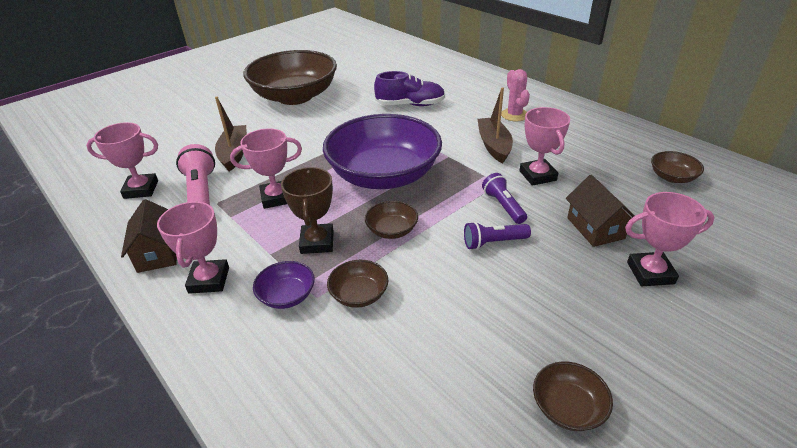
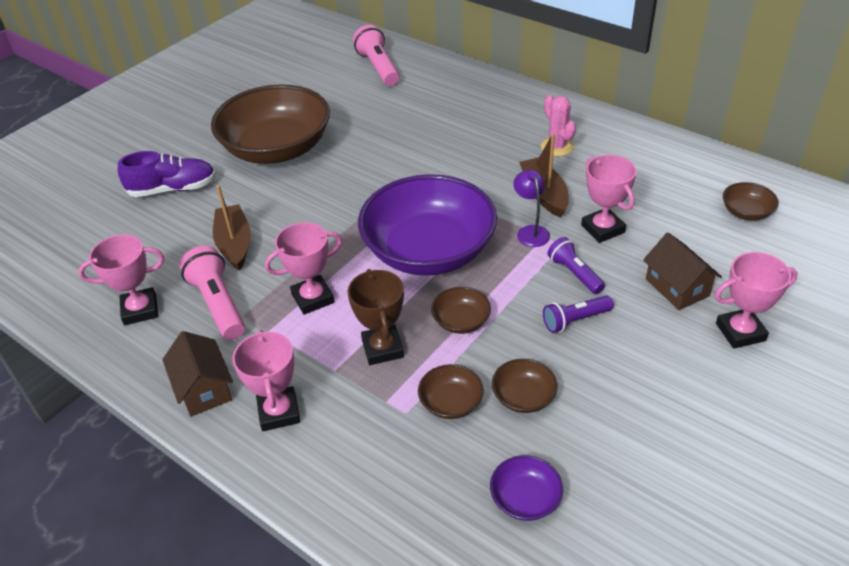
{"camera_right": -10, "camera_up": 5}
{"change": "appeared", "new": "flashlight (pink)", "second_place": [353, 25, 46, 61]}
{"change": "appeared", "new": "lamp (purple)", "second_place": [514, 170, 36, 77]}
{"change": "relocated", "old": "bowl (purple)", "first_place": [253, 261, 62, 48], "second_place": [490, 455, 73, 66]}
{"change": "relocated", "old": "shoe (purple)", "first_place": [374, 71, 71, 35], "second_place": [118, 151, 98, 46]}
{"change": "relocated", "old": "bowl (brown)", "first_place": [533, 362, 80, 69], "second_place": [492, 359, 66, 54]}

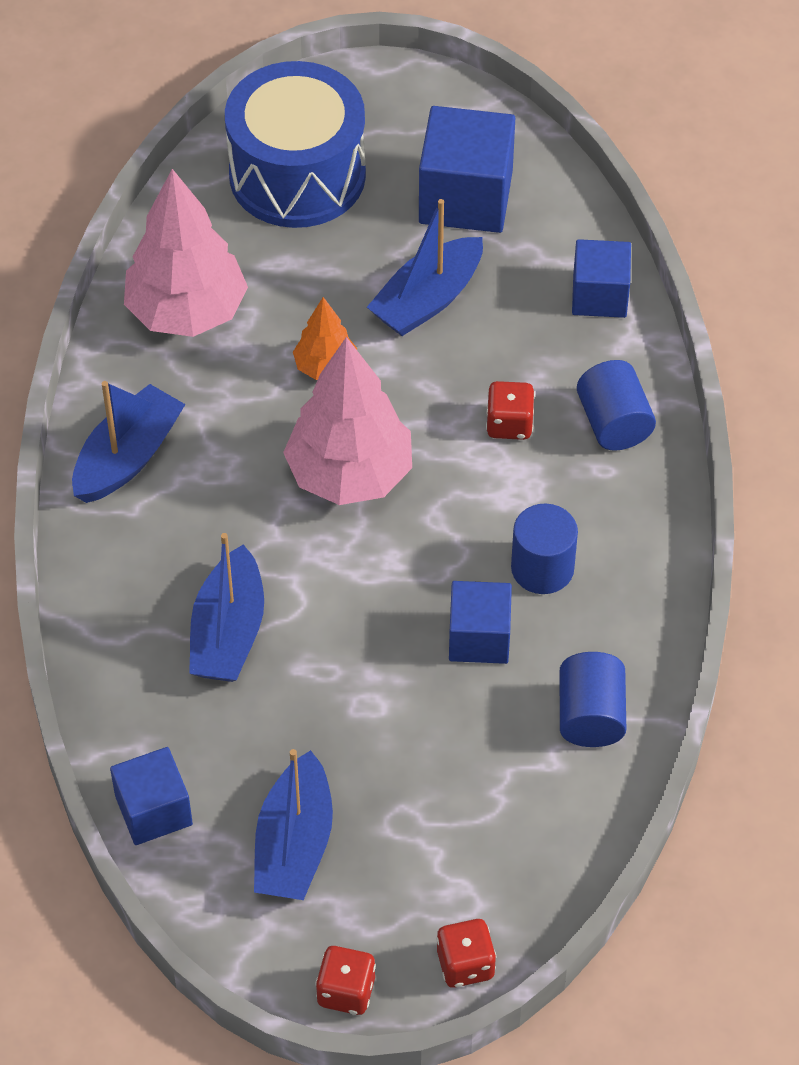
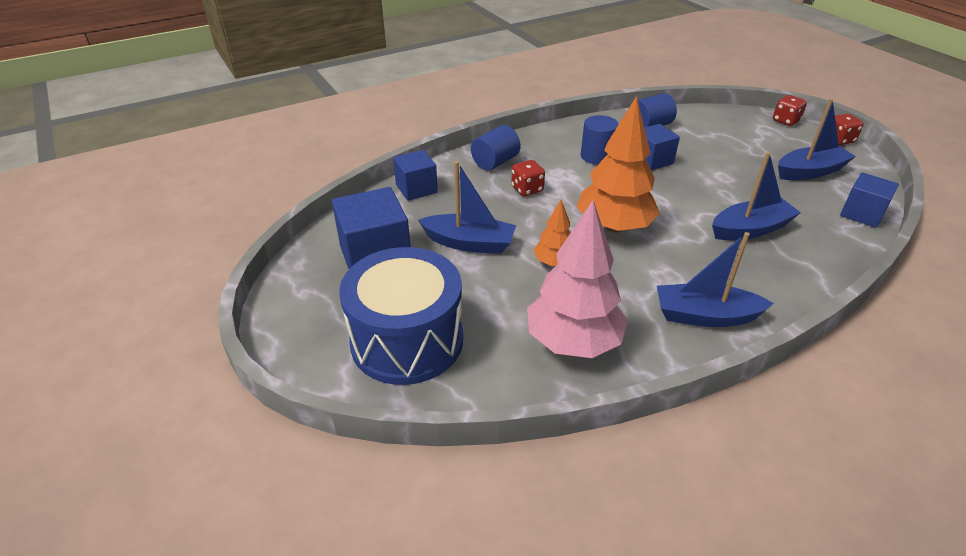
{"camera_right": -120, "camera_up": -15}
{"change": "colour", "old": "tree (pink)", "new": "tree (orange)", "first_place": [283, 337, 129, 168], "second_place": [576, 96, 84, 137]}

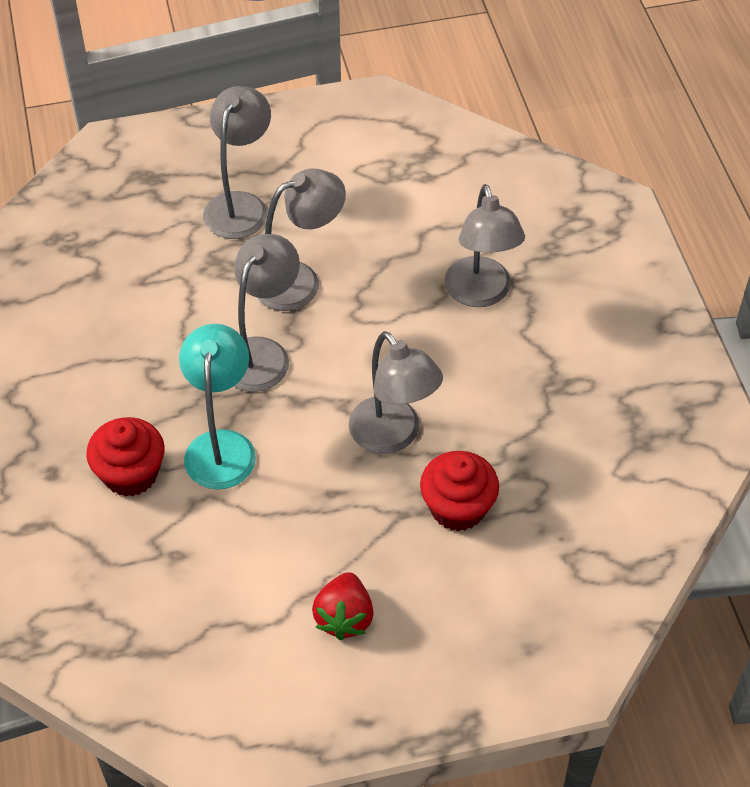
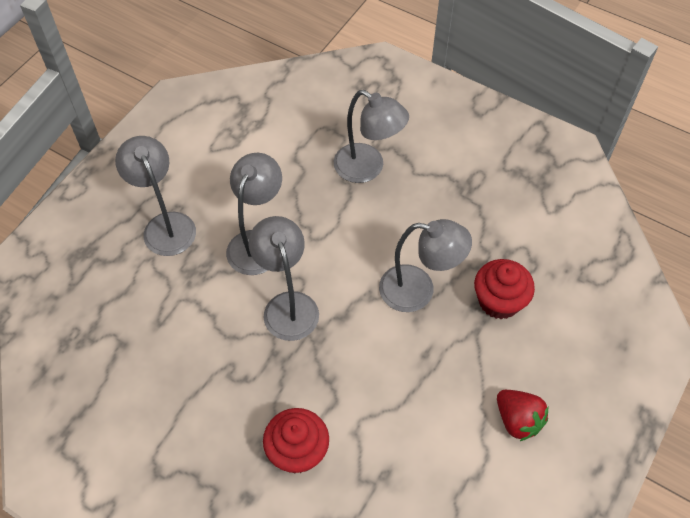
{"camera_right": -45, "camera_up": 5}
{"change": "missing", "old": "lamp (turquoise)", "first_place": [179, 324, 77, 165]}

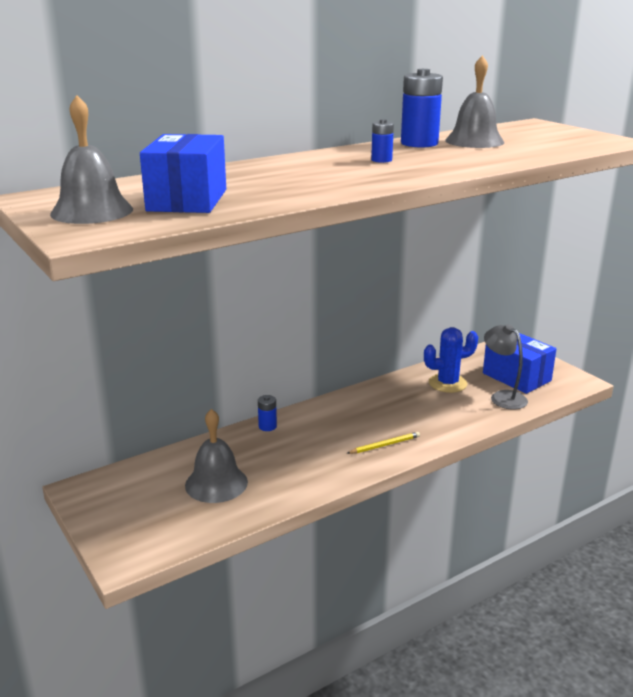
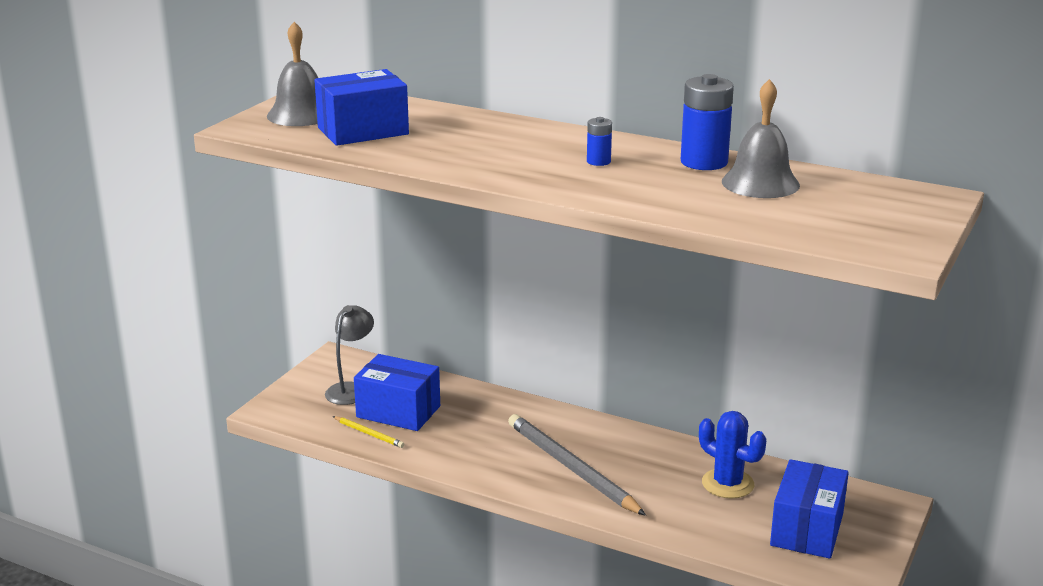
{"camera_right": 60, "camera_up": 0}
{"change": "missing", "old": "battery (blue)", "first_place": [258, 395, 19, 36]}
{"change": "appeared", "new": "pencil (grey)", "second_place": [508, 414, 138, 102]}
{"change": "relocated", "old": "pencil (yellow)", "first_place": [347, 432, 73, 22], "second_place": [333, 416, 71, 32]}
{"change": "relocated", "old": "lamp (grey)", "first_place": [484, 324, 44, 85], "second_place": [325, 305, 49, 100]}
{"change": "exchanged", "old": "bell (grey)", "new": "box (blue)", "first_place": [185, 409, 63, 94], "second_place": [354, 354, 86, 77]}

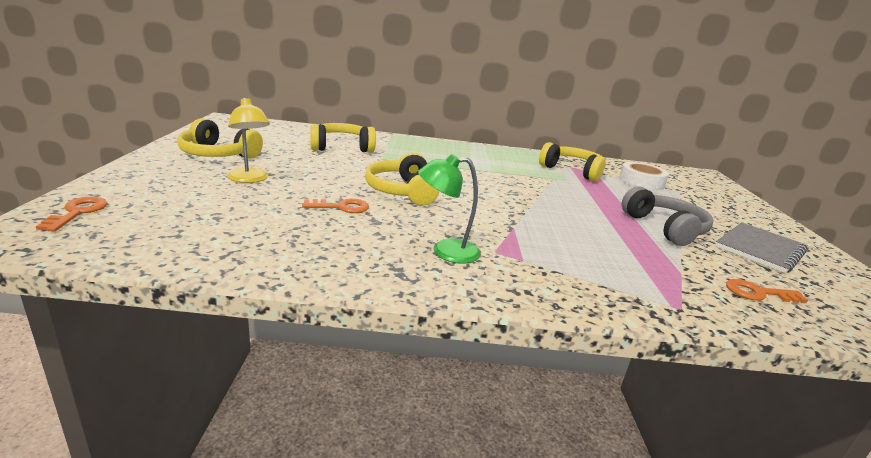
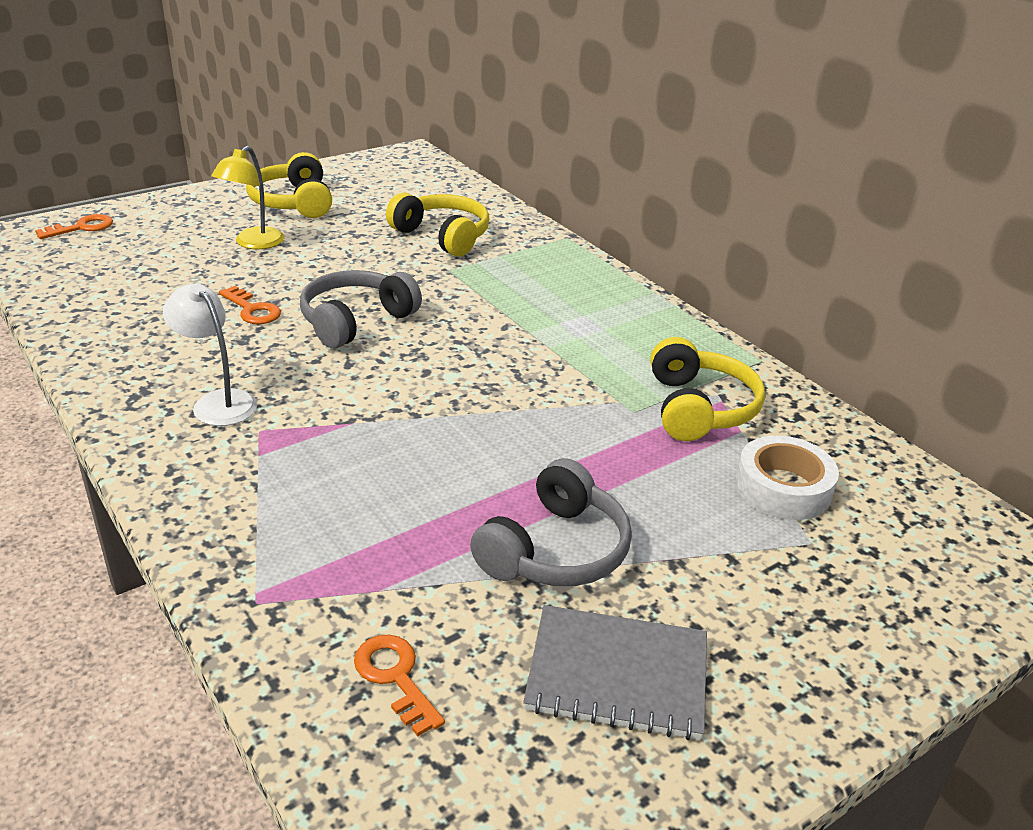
{"camera_right": 55, "camera_up": 10}
{"change": "colour", "old": "headphones (yellow)", "new": "headphones (grey)", "first_place": [365, 152, 74, 54], "second_place": [300, 270, 122, 78]}
{"change": "colour", "old": "lamp (green)", "new": "lamp (white)", "first_place": [418, 154, 63, 110], "second_place": [163, 283, 94, 143]}

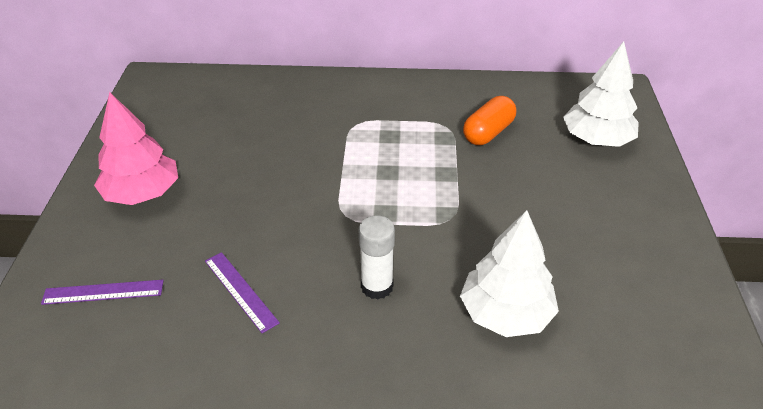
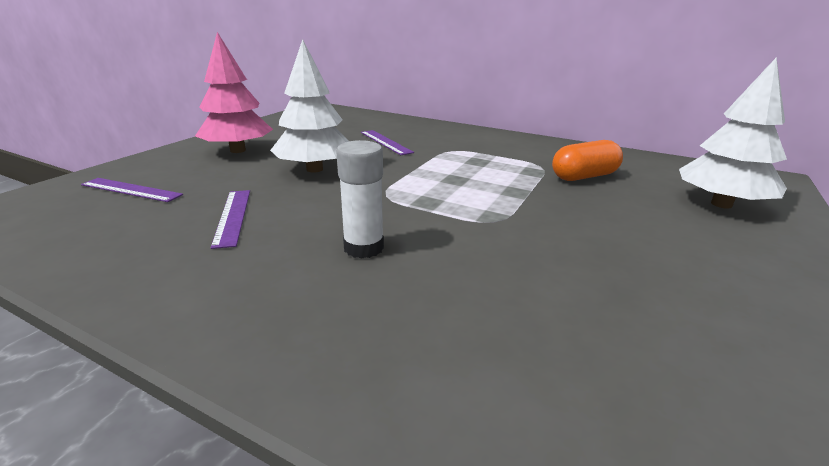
{"camera_right": 25, "camera_up": -15}
{"change": "appeared", "new": "ruler (purple)", "second_place": [361, 130, 53, 25]}
{"change": "relocated", "old": "tree (white)", "first_place": [460, 210, 99, 127], "second_place": [270, 39, 79, 134]}

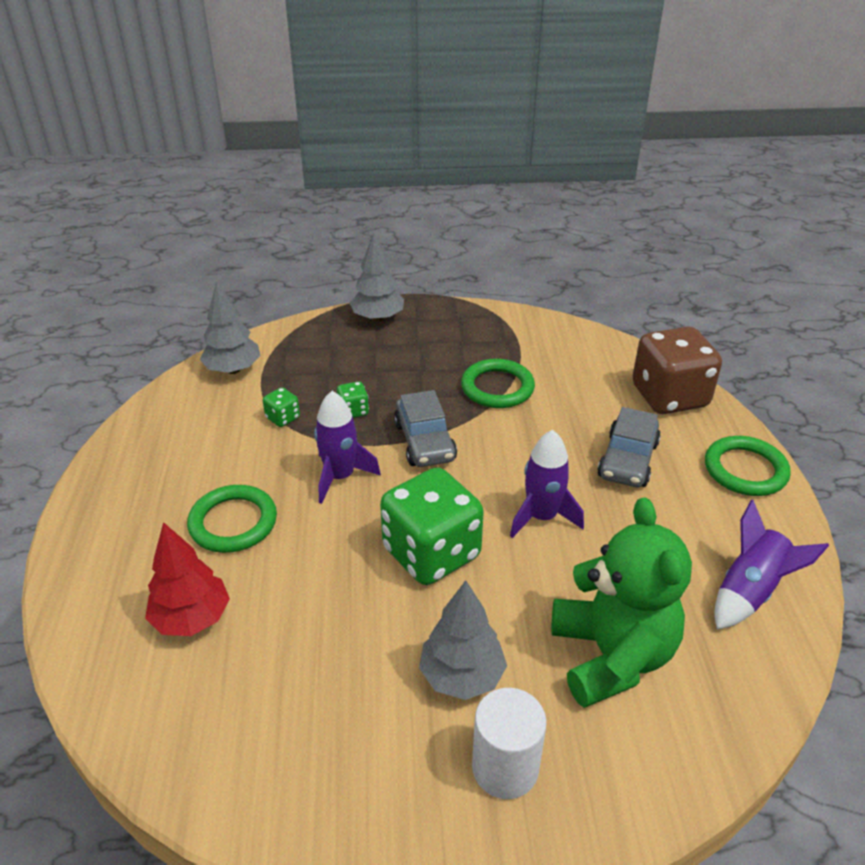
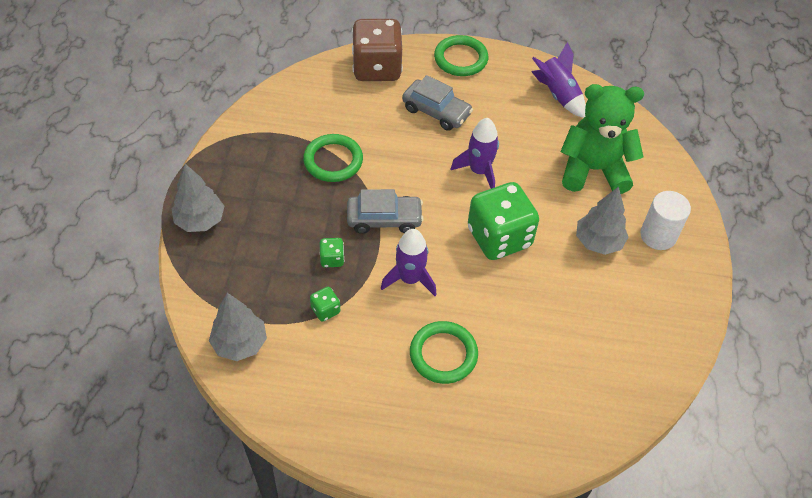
{"camera_right": -80, "camera_up": 15}
{"change": "missing", "old": "tree (red)", "first_place": [145, 522, 85, 114]}

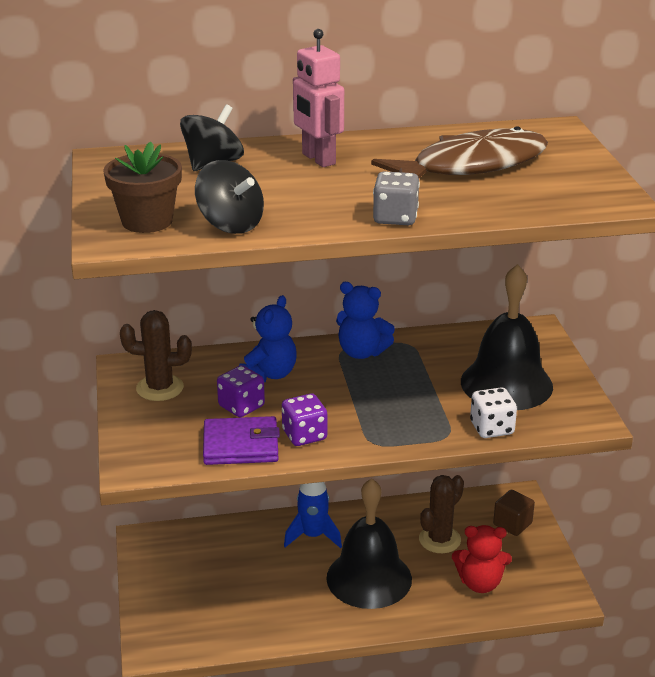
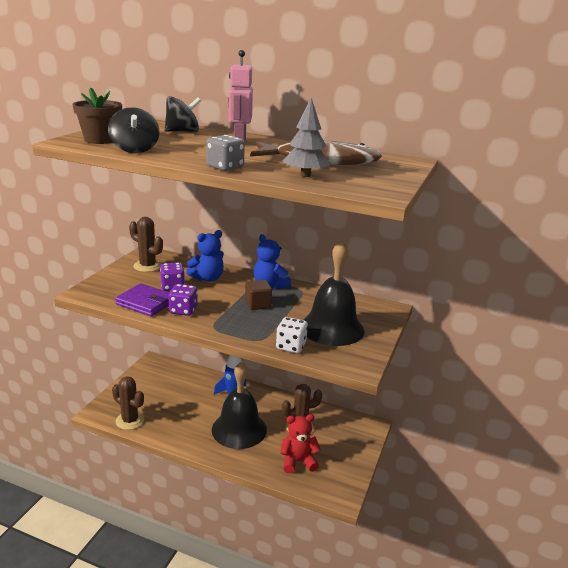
{"camera_right": 30, "camera_up": -5}
{"change": "appeared", "new": "cactus (brown)", "second_place": [112, 376, 32, 54]}
{"change": "appeared", "new": "tree (grey)", "second_place": [283, 98, 47, 79]}
{"change": "relocated", "old": "cube (brown)", "first_place": [493, 490, 42, 46], "second_place": [245, 280, 27, 30]}
{"change": "spun", "old": "teddy bear (red)", "first_place": [452, 525, 60, 68], "second_place": [280, 414, 41, 60], "degrees": 135}

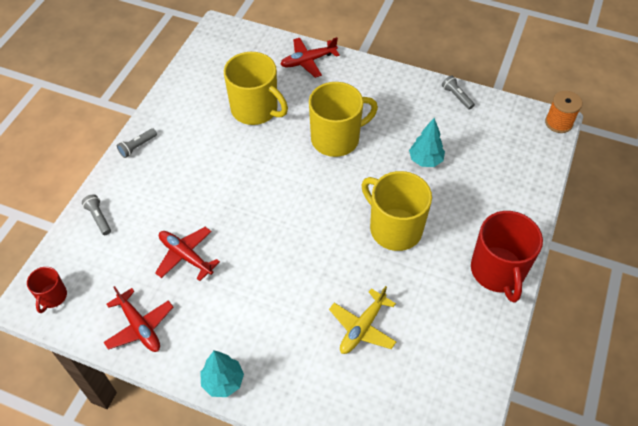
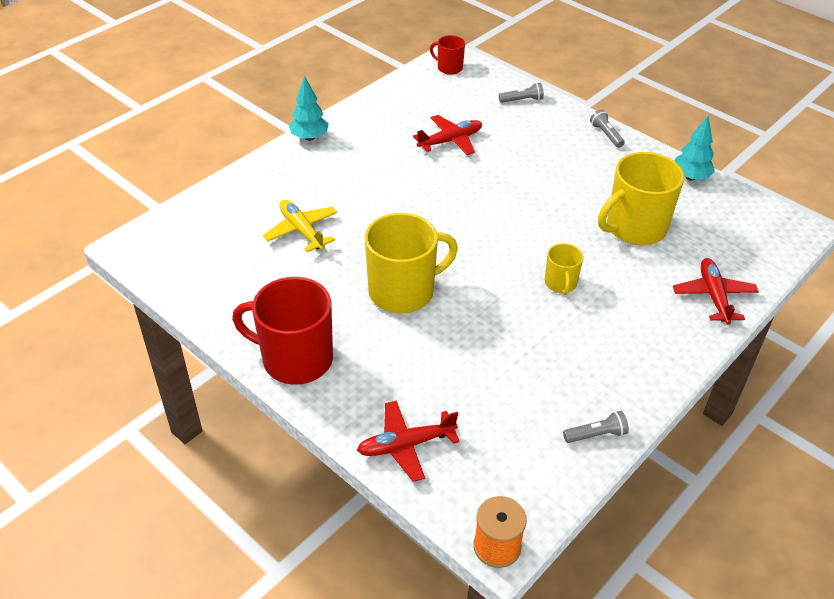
{"camera_right": 110, "camera_up": -10}
{"change": "relocated", "old": "plane (red)", "first_place": [104, 286, 69, 66], "second_place": [357, 400, 103, 82]}
{"change": "relocated", "old": "tree (turquoise)", "first_place": [409, 118, 36, 49], "second_place": [674, 115, 41, 66]}
{"change": "size", "old": "mug (yellow)", "first_place": [309, 82, 69, 75], "second_place": [545, 243, 38, 52], "factor": 0.51}

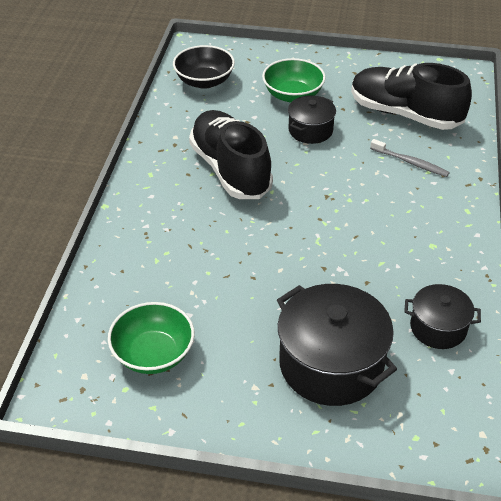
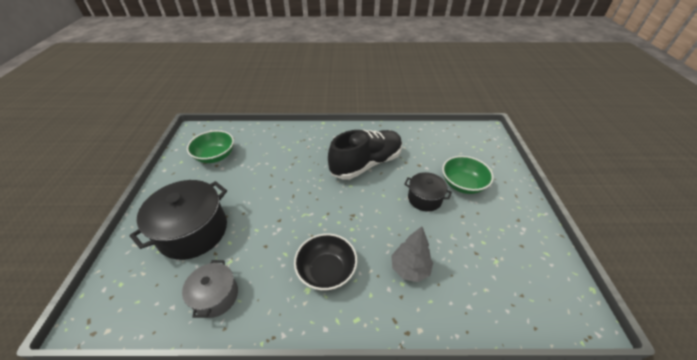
{"camera_right": 80, "camera_up": 0}
{"change": "missing", "old": "shoe (black)", "first_place": [351, 63, 121, 67]}
{"change": "relocated", "old": "bowl (black)", "first_place": [173, 45, 62, 44], "second_place": [294, 233, 63, 58]}
{"change": "exchanged", "old": "toothbrush (grey)", "new": "tree (grey)", "first_place": [370, 139, 80, 38], "second_place": [391, 226, 42, 56]}
{"change": "colour", "old": "pot (black)", "new": "pot (grey)", "first_place": [404, 284, 77, 65], "second_place": [182, 260, 56, 58]}

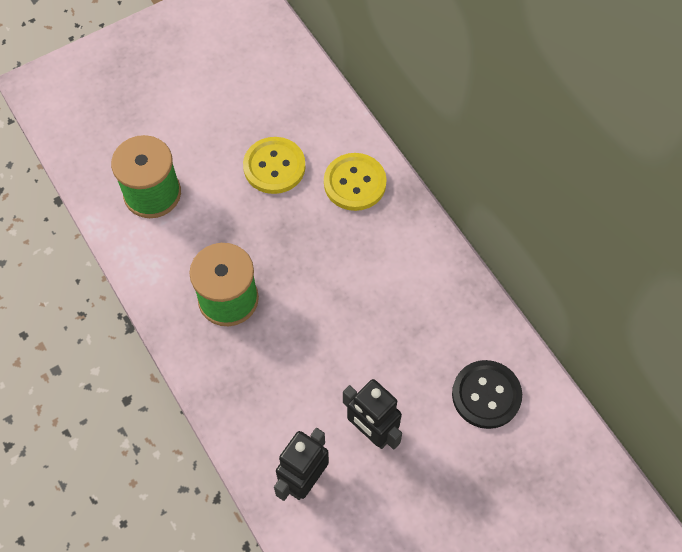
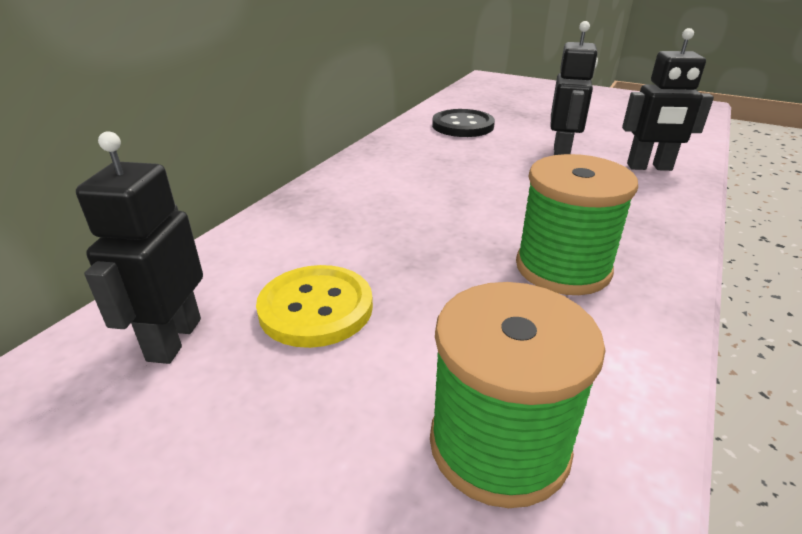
{"camera_right": -120, "camera_up": -30}
{"change": "missing", "old": "button (yellow)", "first_place": [324, 153, 63, 58]}
{"change": "appeared", "new": "robot (black)", "second_place": [76, 131, 127, 233]}

